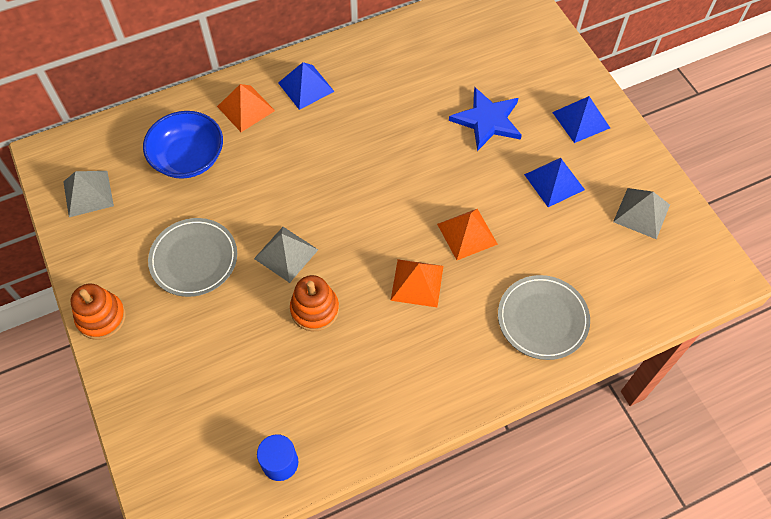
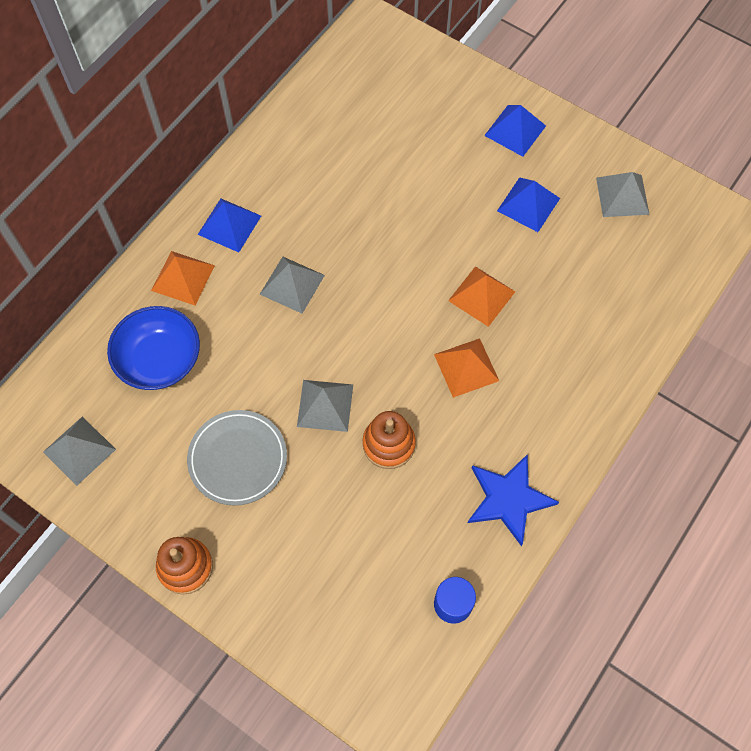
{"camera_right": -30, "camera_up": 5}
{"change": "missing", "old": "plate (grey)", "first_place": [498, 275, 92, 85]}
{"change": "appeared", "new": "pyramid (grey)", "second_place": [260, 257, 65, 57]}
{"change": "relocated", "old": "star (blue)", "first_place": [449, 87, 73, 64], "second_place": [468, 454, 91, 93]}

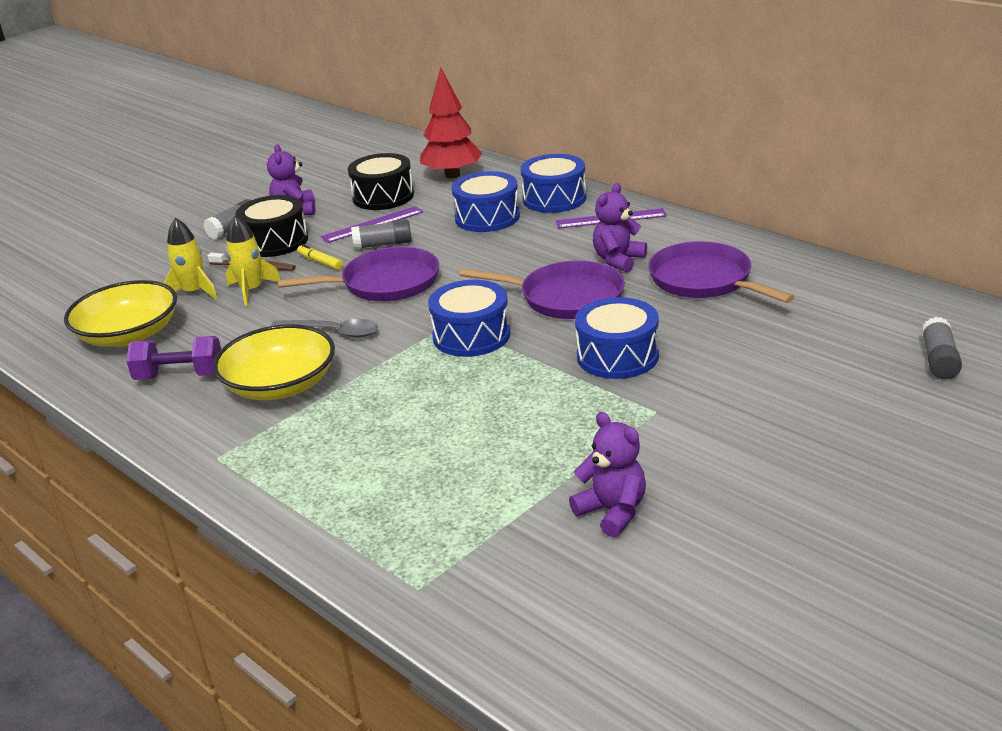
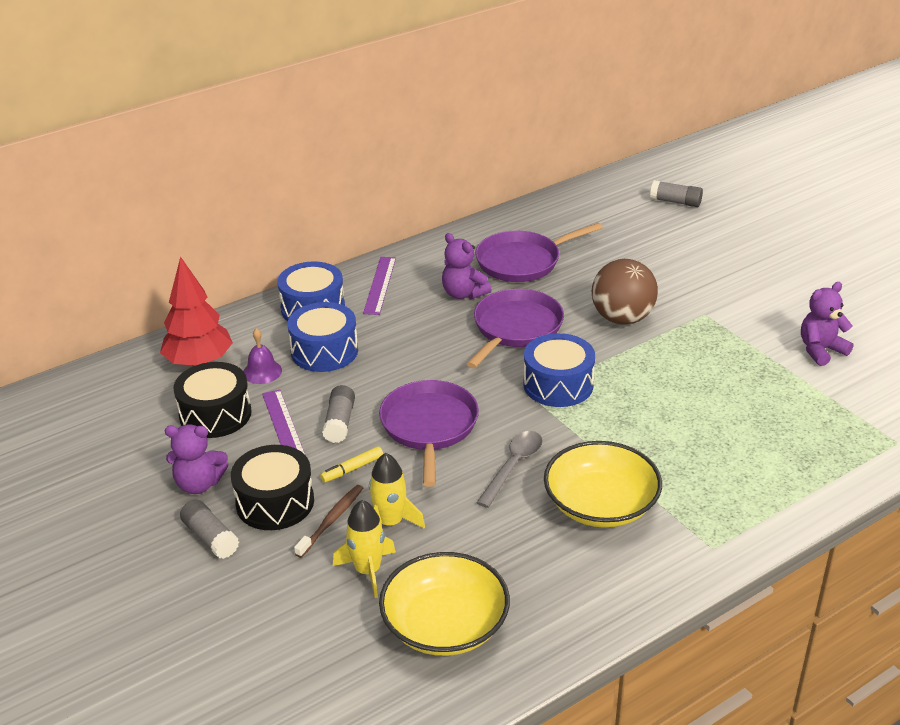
{"camera_right": -80, "camera_up": 5}
{"change": "missing", "old": "dumbbell (purple)", "first_place": [127, 336, 94, 44]}
{"change": "appeared", "new": "bell (purple)", "second_place": [244, 328, 38, 56]}
{"change": "exchanged", "old": "drum (blue)", "new": "ball (brown)", "first_place": [575, 297, 84, 82], "second_place": [592, 259, 66, 66]}

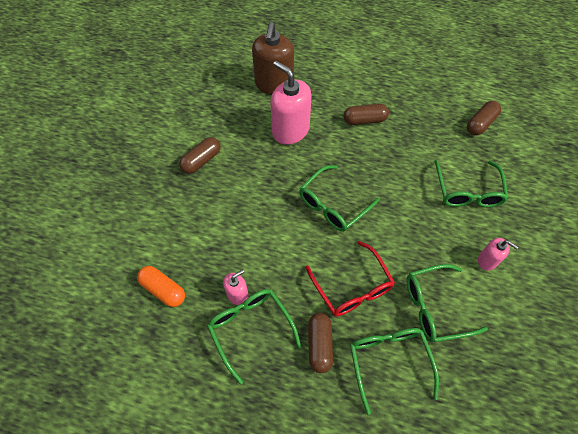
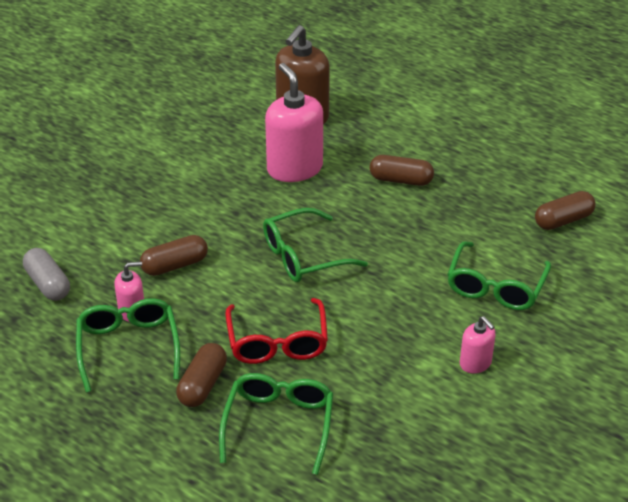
{"camera_right": 20, "camera_up": -20}
{"change": "missing", "old": "glasses (green)", "first_place": [406, 264, 82, 78]}
{"change": "relocated", "old": "capsule (brown)", "first_place": [179, 137, 41, 37], "second_place": [140, 235, 68, 41]}
{"change": "colour", "old": "capsule (orange)", "new": "capsule (grey)", "first_place": [137, 266, 48, 41], "second_place": [23, 248, 47, 53]}

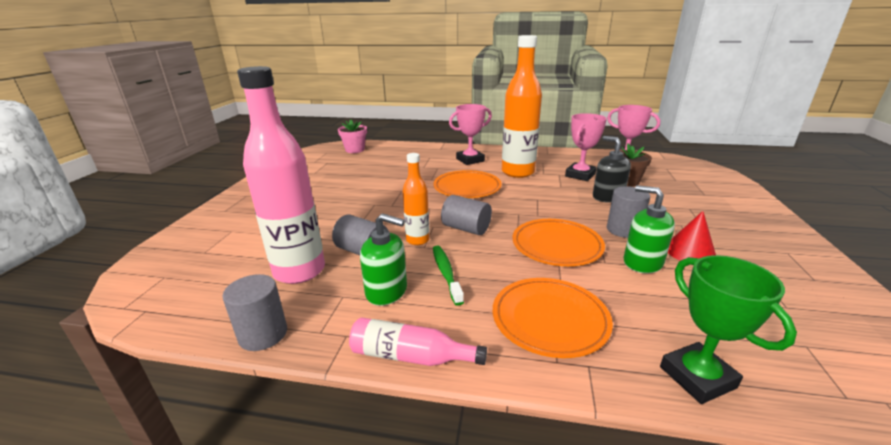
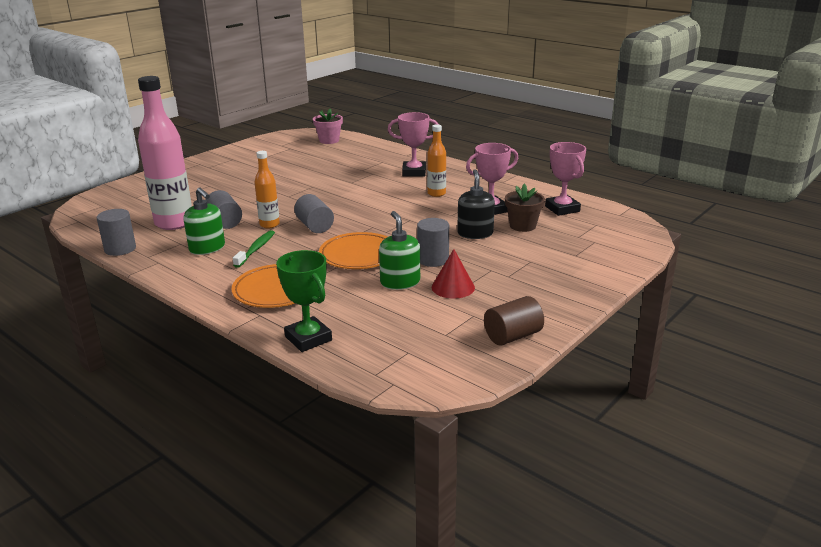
{"camera_right": 30, "camera_up": 0}
{"change": "missing", "old": "bottle (pink)", "first_place": [349, 317, 138, 49]}
{"change": "missing", "old": "plate (orange)", "first_place": [433, 170, 69, 28]}
{"change": "appeared", "new": "cylinder (brown)", "second_place": [484, 296, 60, 50]}
{"change": "spun", "old": "trophy (green)", "first_place": [660, 255, 137, 149], "second_place": [276, 250, 56, 102], "degrees": -45}
{"change": "size", "old": "bottle (orange)", "first_place": [502, 35, 40, 143], "second_place": [427, 124, 19, 73], "factor": 0.52}

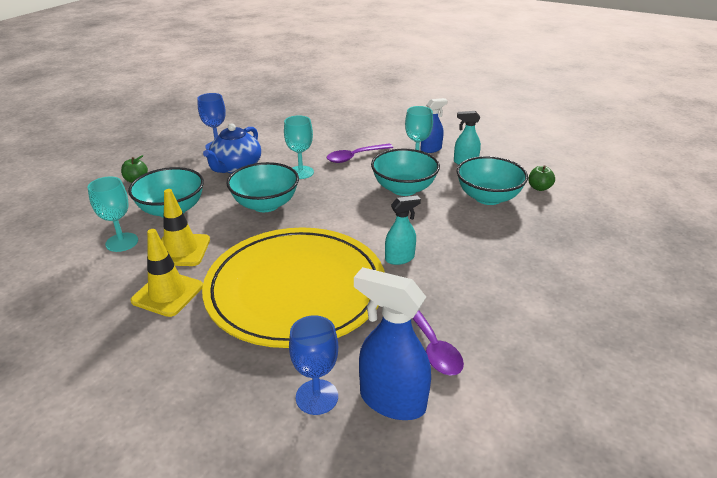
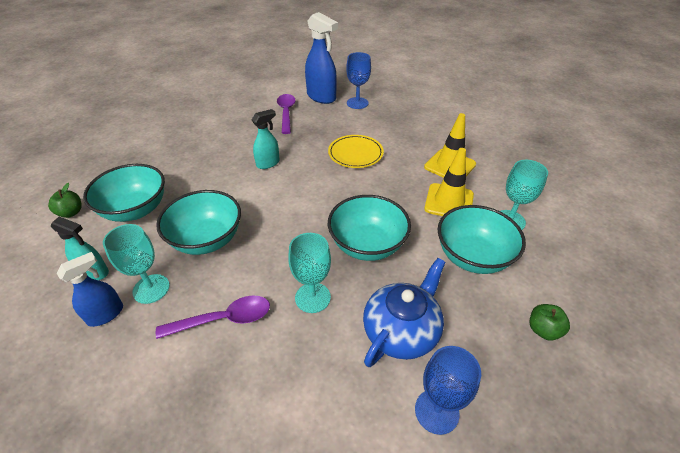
{"camera_right": -165, "camera_up": 10}
{"change": "spun", "old": "spray bottle (turquoise)", "first_place": [385, 196, 36, 69], "second_place": [252, 109, 28, 60], "degrees": 150}
{"change": "spun", "old": "spray bottle (blue)", "first_place": [421, 98, 27, 55], "second_place": [57, 252, 66, 75], "degrees": 150}
{"change": "size", "old": "plate (yellow)", "first_place": [202, 227, 183, 121], "second_place": [328, 135, 56, 33], "factor": 0.42}

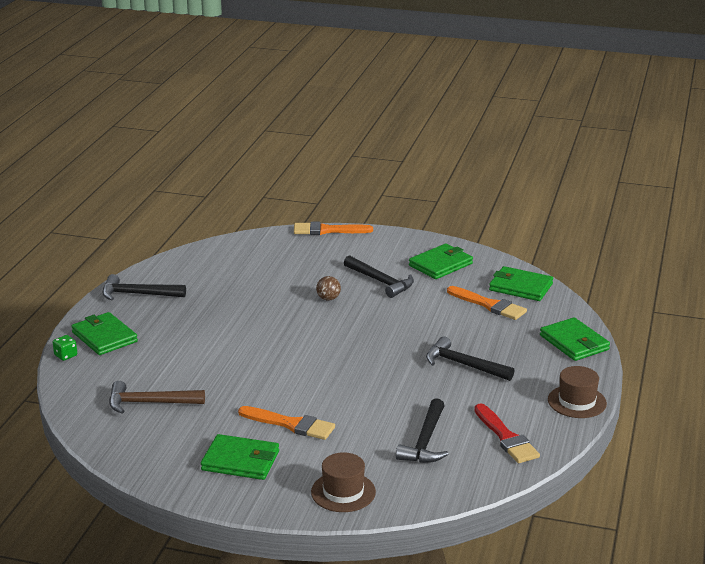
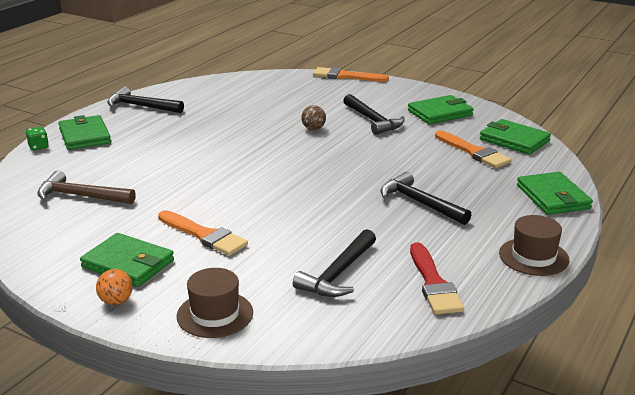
{"camera_right": 15, "camera_up": 0}
{"change": "appeared", "new": "ball (orange)", "second_place": [96, 269, 37, 36]}

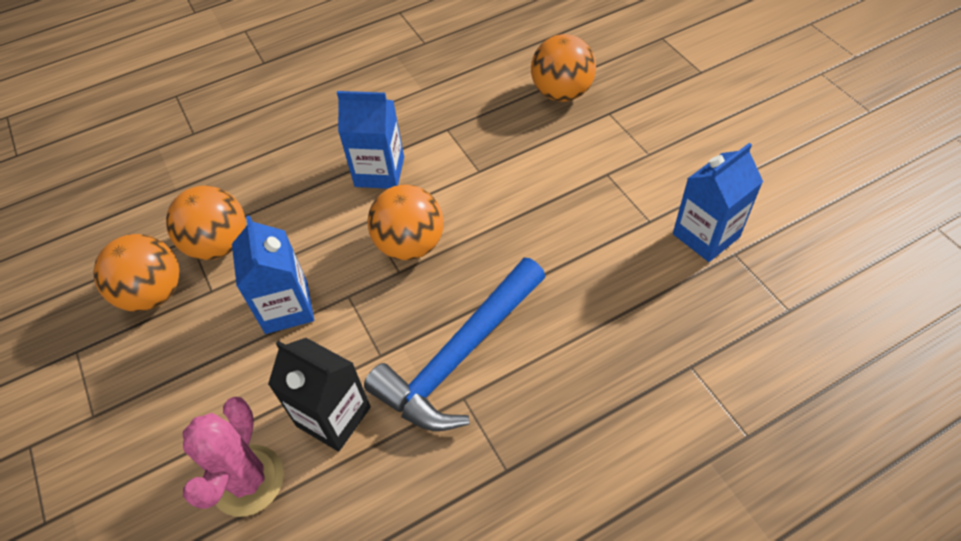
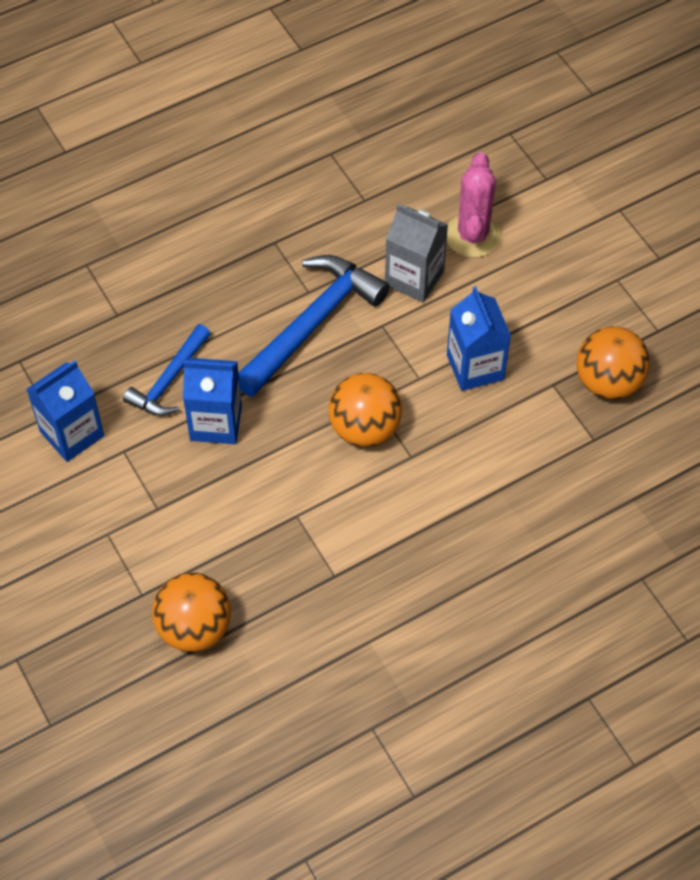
{"camera_right": 175, "camera_up": 5}
{"change": "missing", "old": "ball (orange)", "first_place": [166, 185, 80, 75]}
{"change": "appeared", "new": "hammer (blue)", "second_place": [123, 324, 88, 92]}
{"change": "relocated", "old": "carton (blue)", "first_place": [337, 91, 67, 98], "second_place": [183, 358, 59, 86]}
{"change": "colour", "old": "carton (black)", "new": "carton (grey)", "first_place": [268, 338, 103, 114], "second_place": [385, 204, 63, 99]}

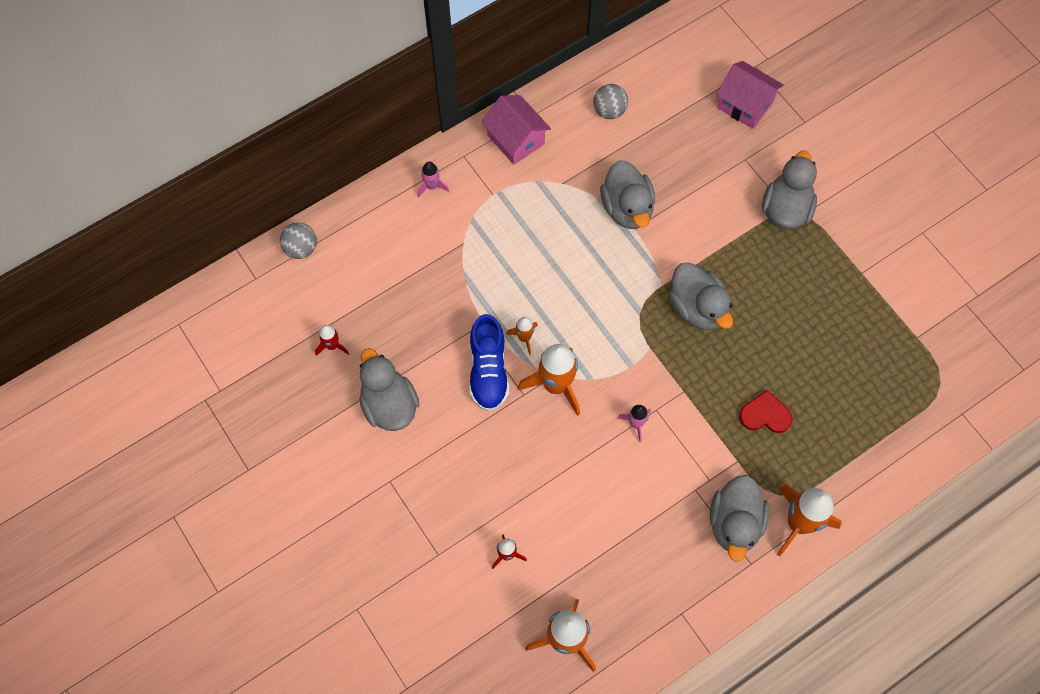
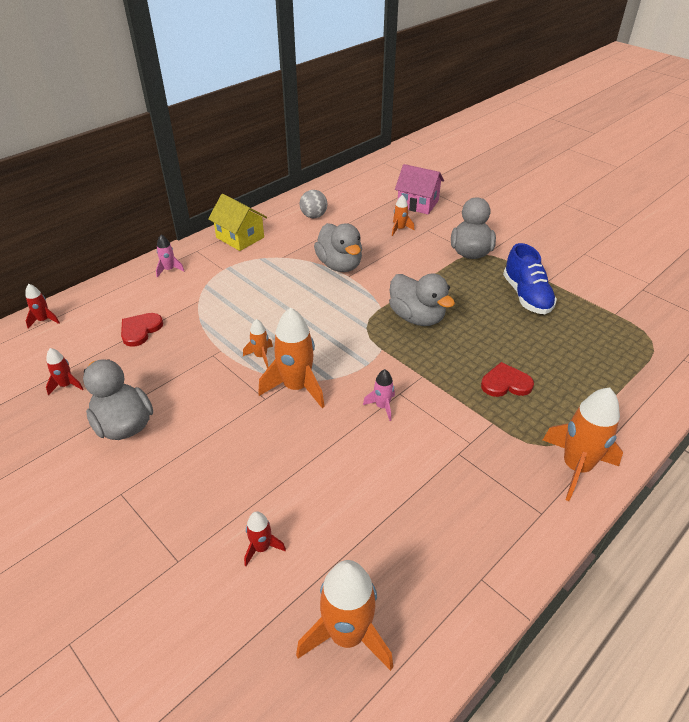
{"camera_right": -10, "camera_up": -25}
{"change": "missing", "old": "duck (grey)", "first_place": [710, 475, 59, 87]}
{"change": "appeared", "new": "heart (red)", "second_place": [121, 313, 42, 34]}
{"change": "appeared", "new": "rocket (orange)", "second_place": [392, 195, 22, 41]}
{"change": "relocated", "old": "shoe (blue)", "first_place": [469, 314, 40, 98], "second_place": [503, 243, 54, 71]}
{"change": "exchanged", "old": "ball (grey)", "new": "rocket (red)", "first_place": [280, 222, 37, 37], "second_place": [25, 284, 35, 45]}
{"change": "colour", "old": "house (pink)", "new": "house (yellow)", "first_place": [481, 95, 70, 70], "second_place": [208, 194, 59, 57]}

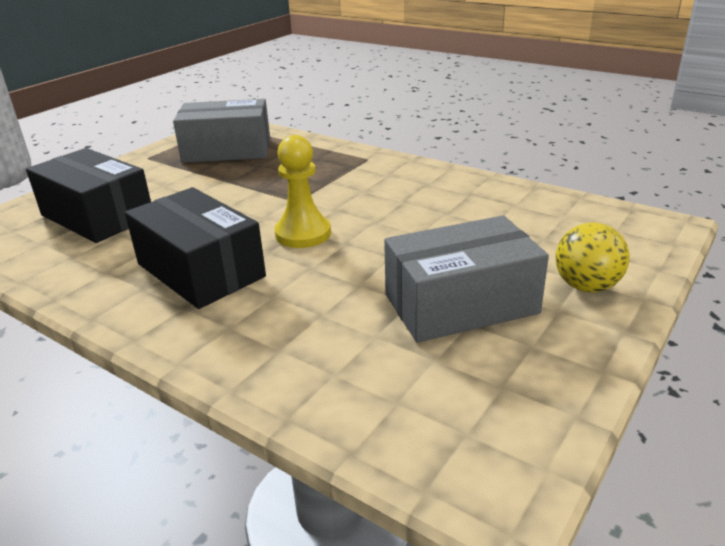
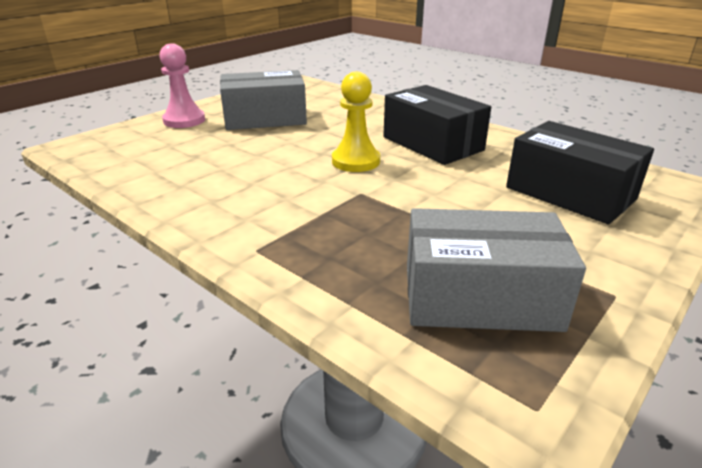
{"camera_right": -175, "camera_up": 0}
{"change": "exchanged", "old": "ball (yellow)", "new": "pawn (pink)", "first_place": [555, 222, 75, 70], "second_place": [160, 43, 45, 85]}

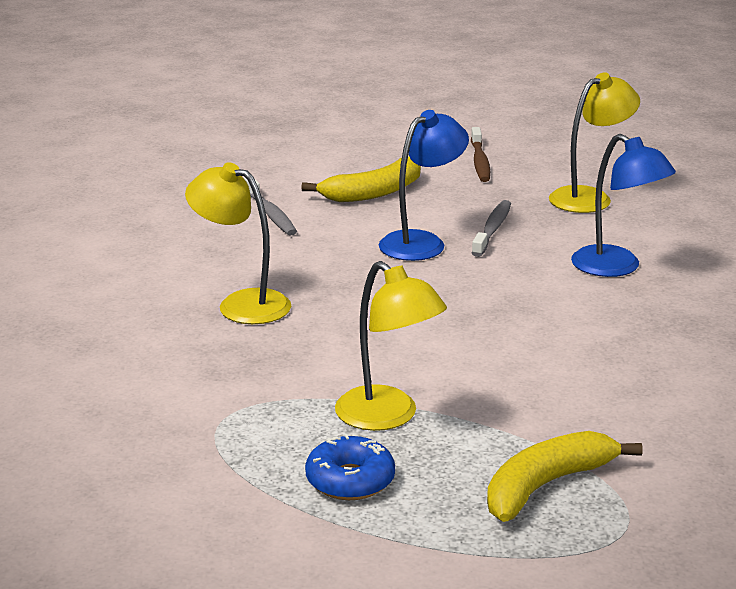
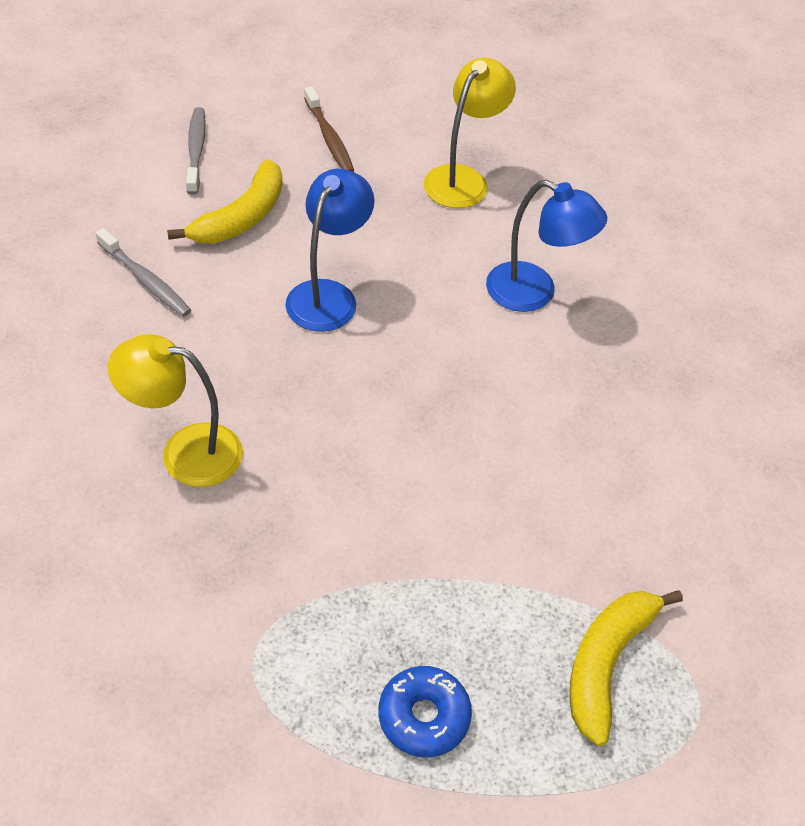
{"camera_right": -25, "camera_up": 25}
{"change": "missing", "old": "lamp (yellow)", "first_place": [335, 261, 112, 170]}
{"change": "relocated", "old": "toothbrush (grey)", "first_place": [472, 200, 39, 57], "second_place": [186, 107, 20, 88]}

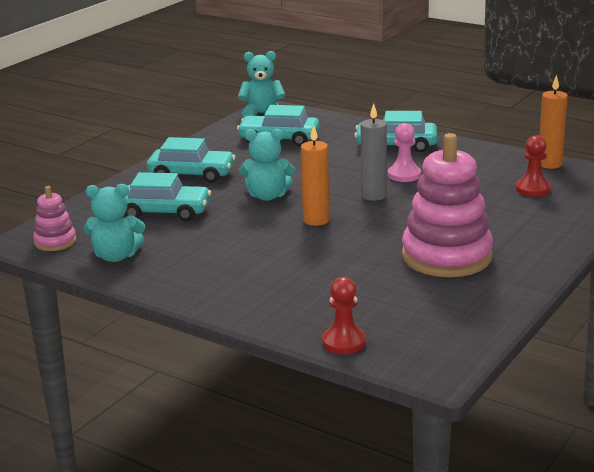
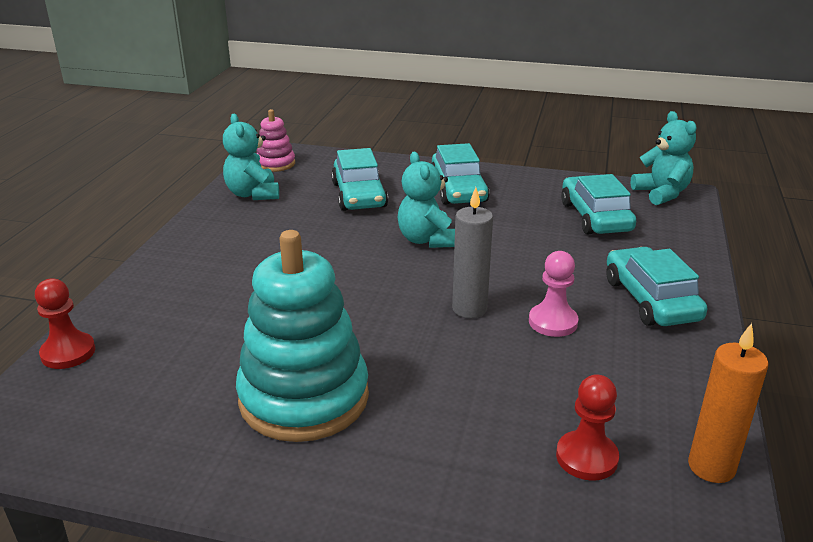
{"camera_right": 70, "camera_up": 5}
{"change": "missing", "old": "candle (orange)", "first_place": [301, 125, 29, 101]}
{"change": "colour", "old": "stacking toy (pink)", "new": "stacking toy (turquoise)", "first_place": [402, 133, 91, 144], "second_place": [236, 230, 133, 212]}

